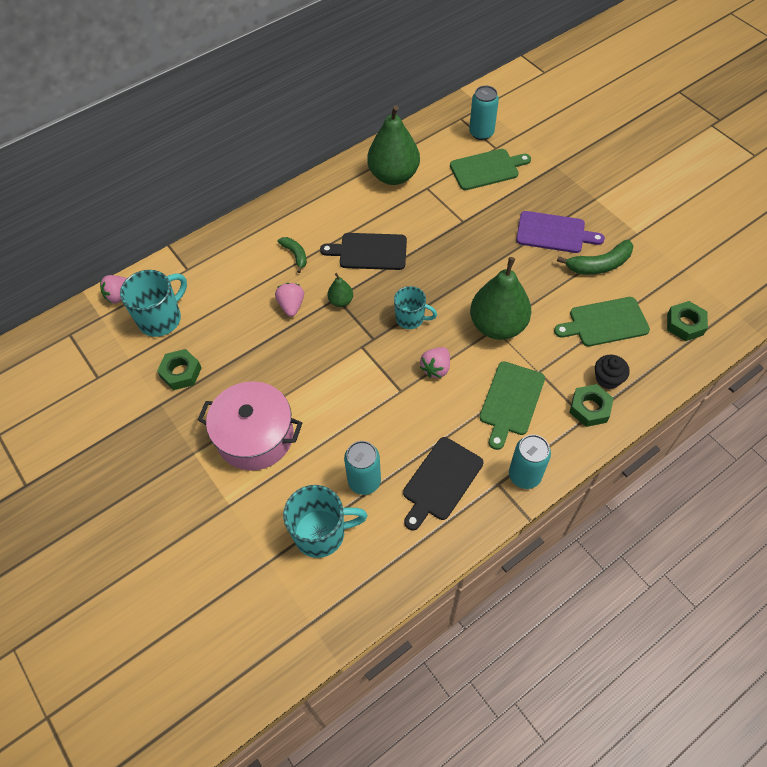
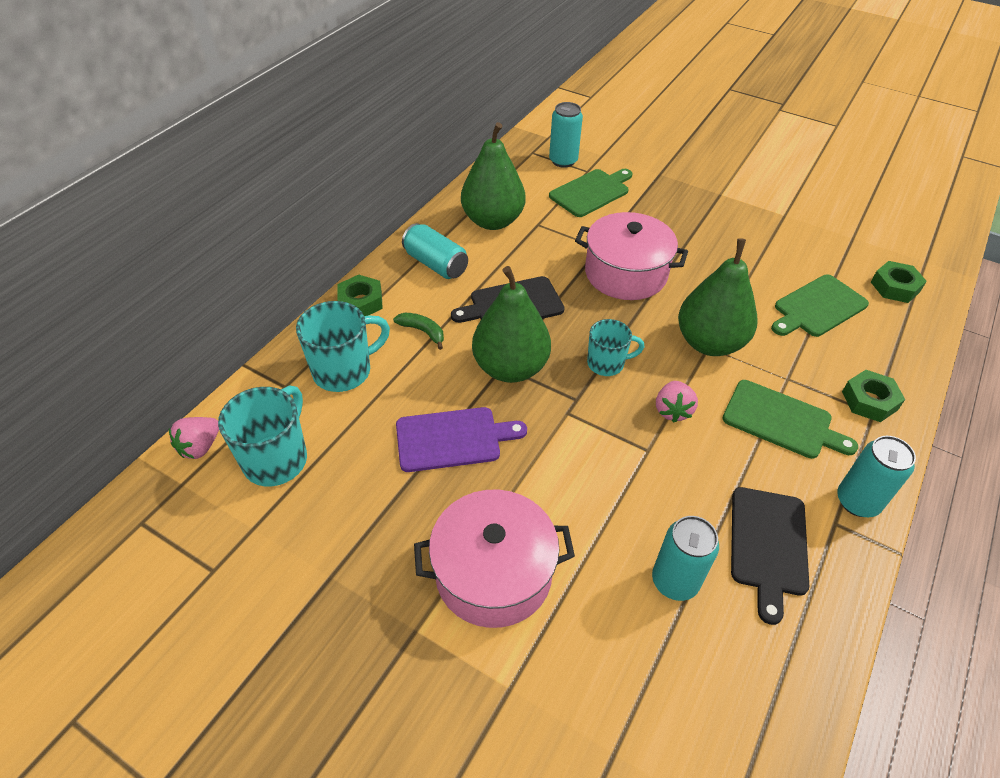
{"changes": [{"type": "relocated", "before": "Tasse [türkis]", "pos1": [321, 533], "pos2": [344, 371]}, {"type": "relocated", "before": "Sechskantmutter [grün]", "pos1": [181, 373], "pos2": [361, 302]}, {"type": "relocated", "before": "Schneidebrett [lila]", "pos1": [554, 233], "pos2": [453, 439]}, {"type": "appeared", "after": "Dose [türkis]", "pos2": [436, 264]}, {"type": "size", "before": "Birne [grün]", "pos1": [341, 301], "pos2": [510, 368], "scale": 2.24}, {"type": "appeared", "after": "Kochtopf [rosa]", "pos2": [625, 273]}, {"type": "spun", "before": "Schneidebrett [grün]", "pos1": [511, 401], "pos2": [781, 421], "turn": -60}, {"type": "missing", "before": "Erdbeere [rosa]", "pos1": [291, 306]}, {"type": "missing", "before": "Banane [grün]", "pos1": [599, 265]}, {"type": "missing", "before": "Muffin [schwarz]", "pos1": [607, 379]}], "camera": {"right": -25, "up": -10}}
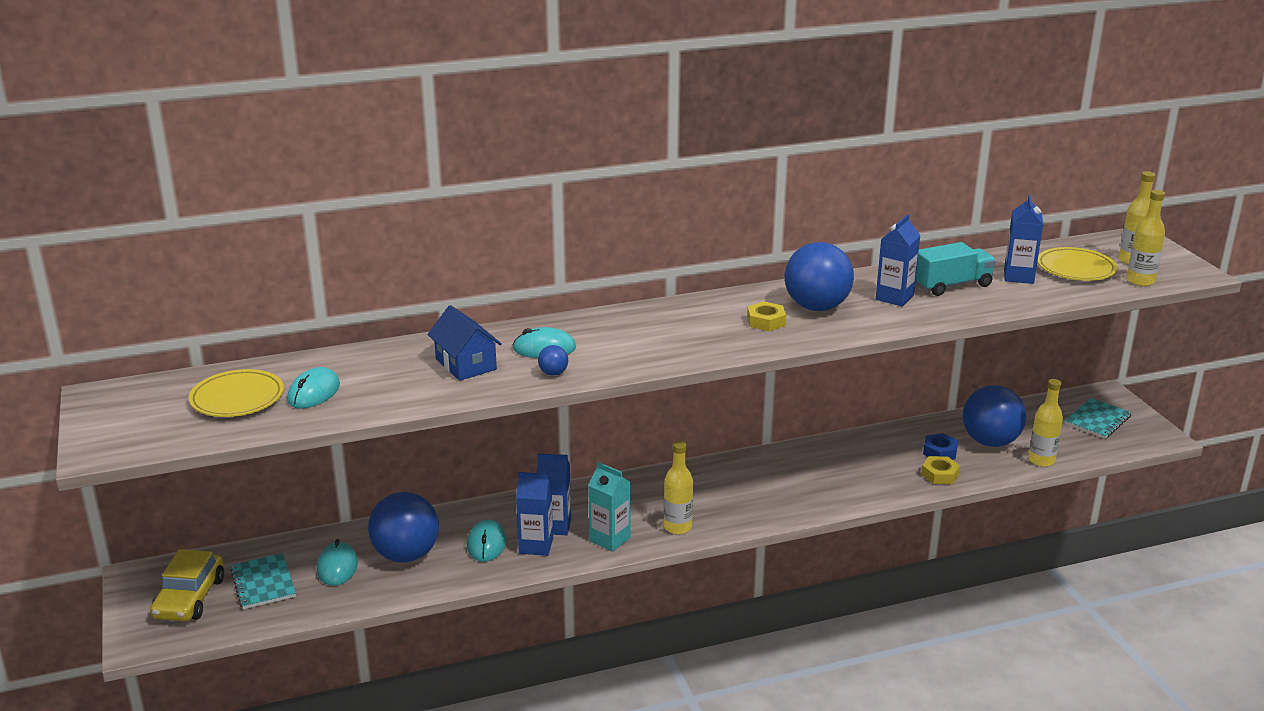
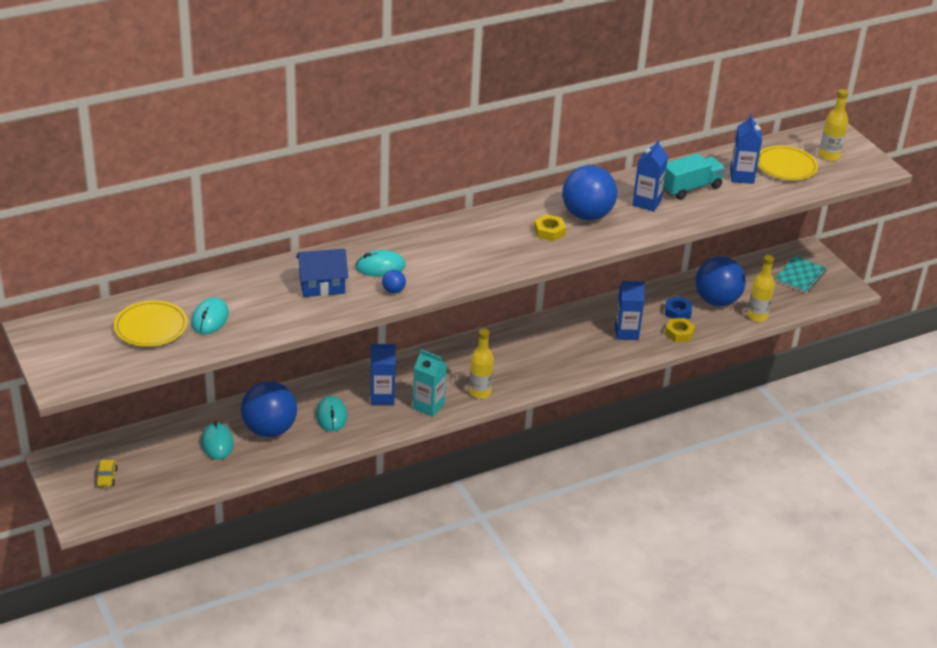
{"changes": [{"type": "size", "before": "Auto [gelb]", "pos1": [190, 598], "pos2": [107, 477], "scale": 0.47}, {"type": "spun", "before": "Haus [blau]", "pos1": [466, 364], "pos2": [322, 285], "turn": -60}, {"type": "relocated", "before": "Getränkekarton [blau]", "pos1": [536, 546], "pos2": [626, 333]}, {"type": "missing", "before": "Notizbuch [türkis]", "pos1": [263, 583]}, {"type": "missing", "before": "Flasche [gelb]", "pos1": [1140, 281]}], "camera": {"right": -10, "up": 10}}
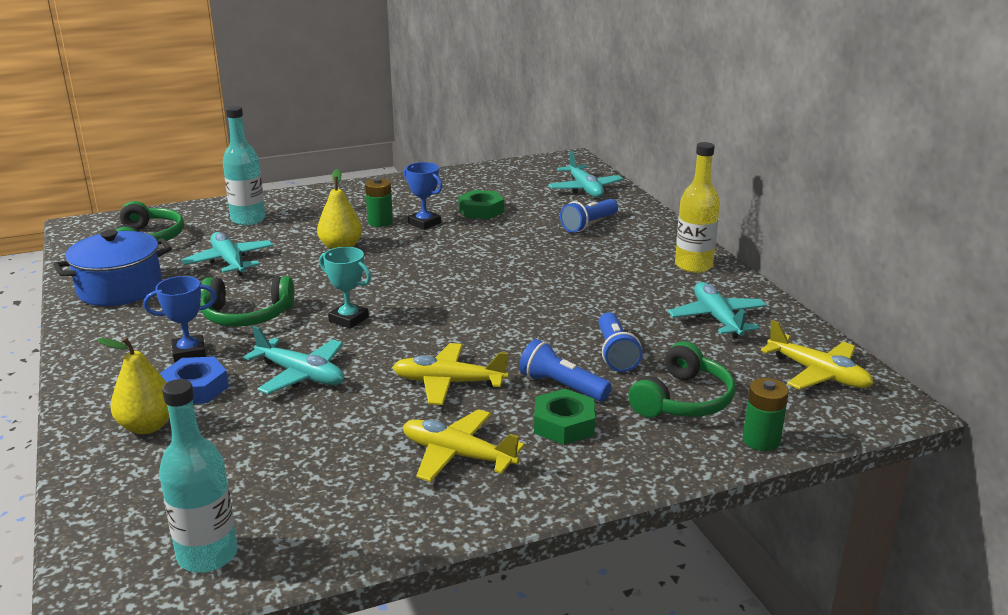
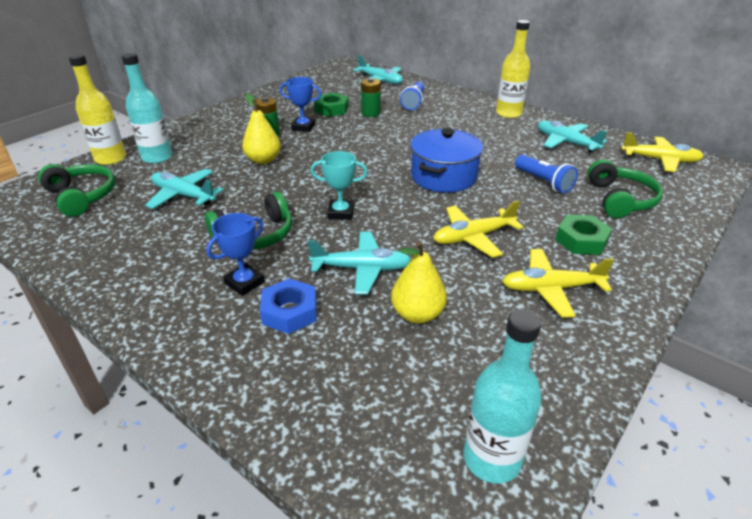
{"changes": [{"type": "appeared", "after": "Flasche [gelb]", "pos2": [110, 159]}, {"type": "relocated", "before": "Batterie [grün]", "pos1": [761, 440], "pos2": [371, 113]}, {"type": "relocated", "before": "Birne [gelb]", "pos1": [147, 426], "pos2": [417, 314]}, {"type": "relocated", "before": "Kochtopf [blau]", "pos1": [120, 288], "pos2": [443, 177]}, {"type": "missing", "before": "Taschenlampe [blau]", "pos1": [562, 386]}], "camera": {"right": -30, "up": 10}}
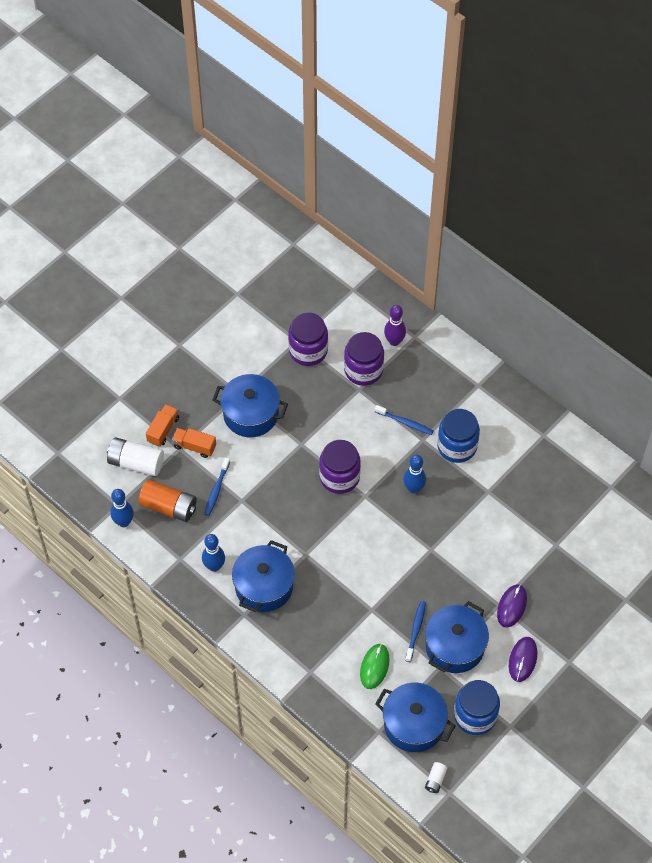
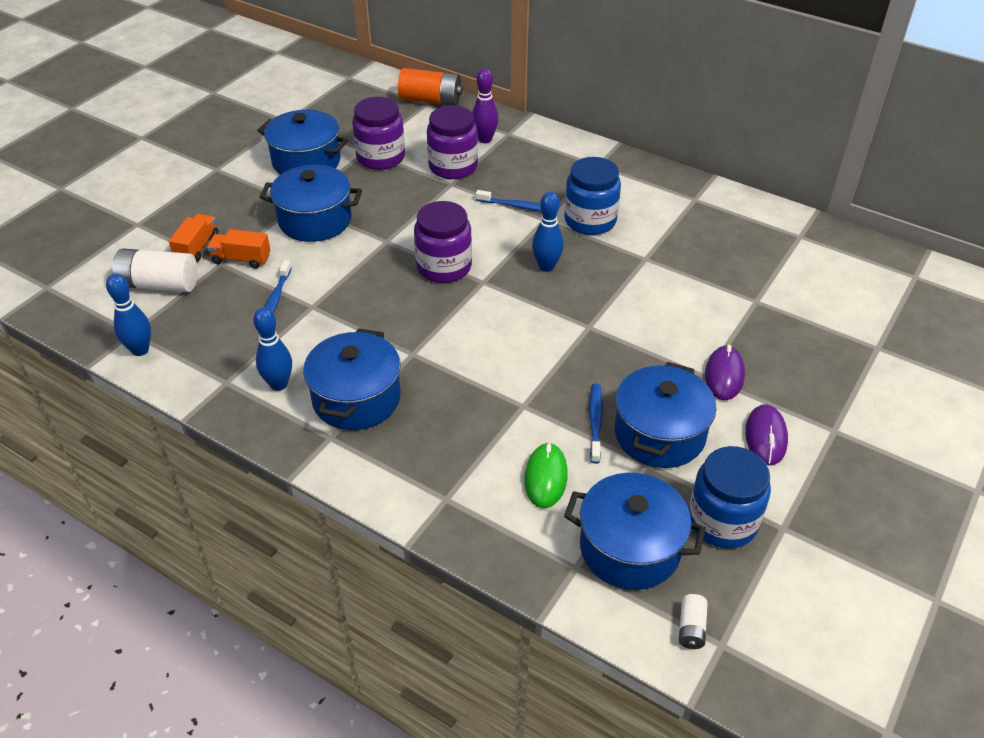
{"changes": [{"type": "appeared", "after": "Kochtopf [blau]", "pos2": [306, 161]}, {"type": "relocated", "before": "Batterie [orange]", "pos1": [168, 506], "pos2": [430, 100]}], "camera": {"right": -10, "up": -15}}
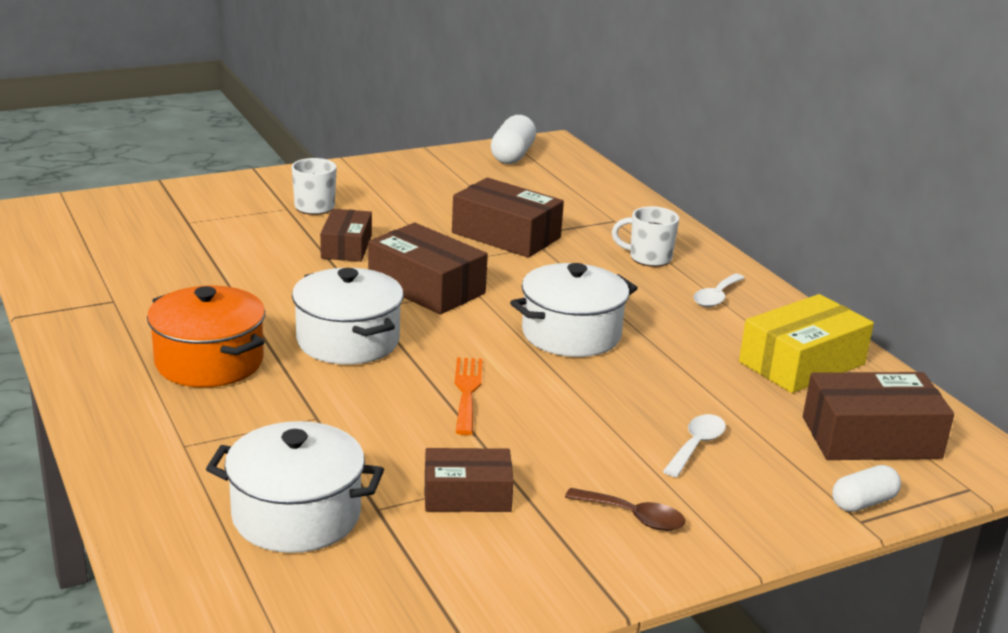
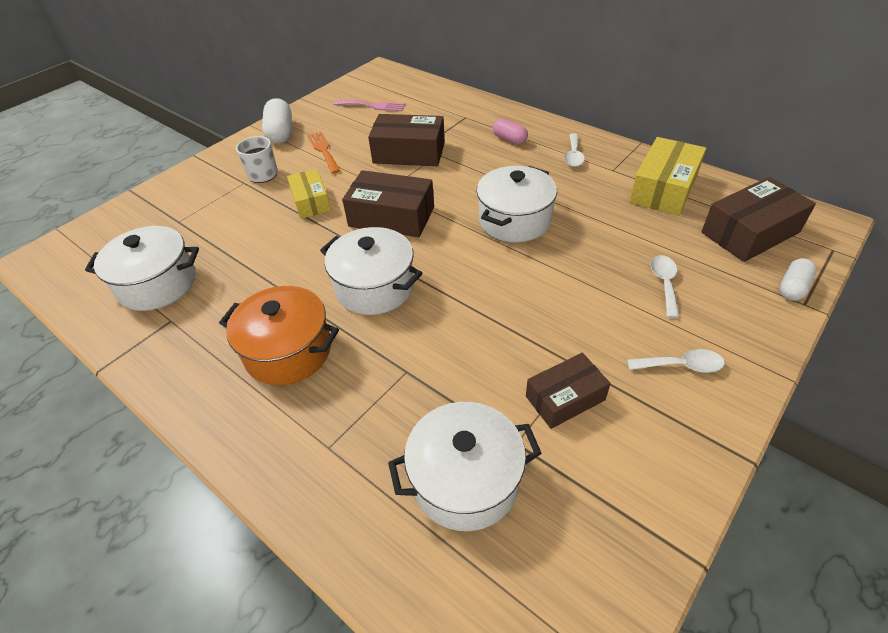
{"changes": [{"type": "appeared", "after": "Kochtopf [weiß]", "pos2": [157, 284]}, {"type": "relocated", "before": "Kapsel [weiß]", "pos1": [512, 155], "pos2": [280, 133]}, {"type": "colour", "before": "Schachtel [braun]", "after": "Schachtel [gelb]", "pos1": [346, 247], "pos2": [311, 202]}, {"type": "relocated", "before": "Gabel [orange]", "pos1": [467, 391], "pos2": [323, 150]}, {"type": "appeared", "after": "Gabel [rosa]", "pos2": [372, 106]}, {"type": "exchanged", "before": "Tasse [weiß]", "after": "Kapsel [rosa]", "pos1": [648, 258], "pos2": [509, 139]}, {"type": "colour", "before": "Löffel [braun]", "after": "Löffel [weiß]", "pos1": [633, 517], "pos2": [681, 365]}], "camera": {"right": -20, "up": 20}}
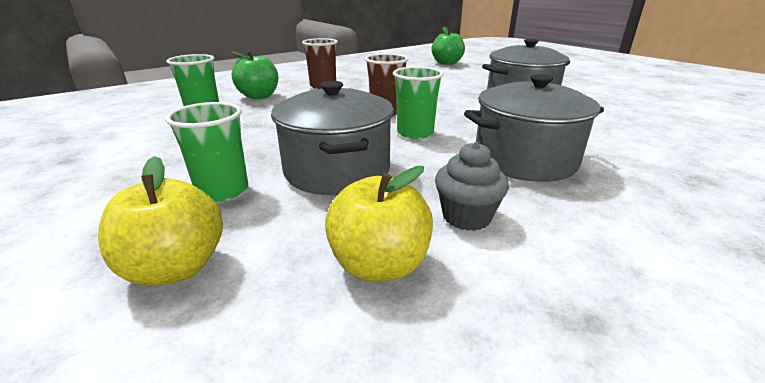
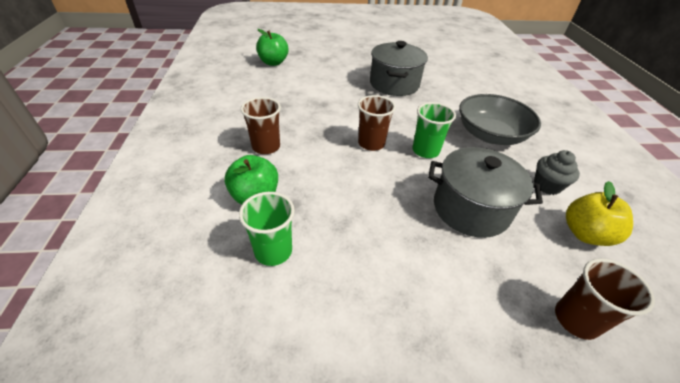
{"changes": [{"type": "exchanged", "before": "Kochtopf [grau]", "after": "Schüssel [grau]", "pos1": [524, 160], "pos2": [490, 135]}, {"type": "exchanged", "before": "Apfel [gelb]", "after": "Becher [braun]", "pos1": [176, 268], "pos2": [576, 319]}, {"type": "missing", "before": "Becher [grün]", "pos1": [223, 190]}], "camera": {"right": -60, "up": 15}}
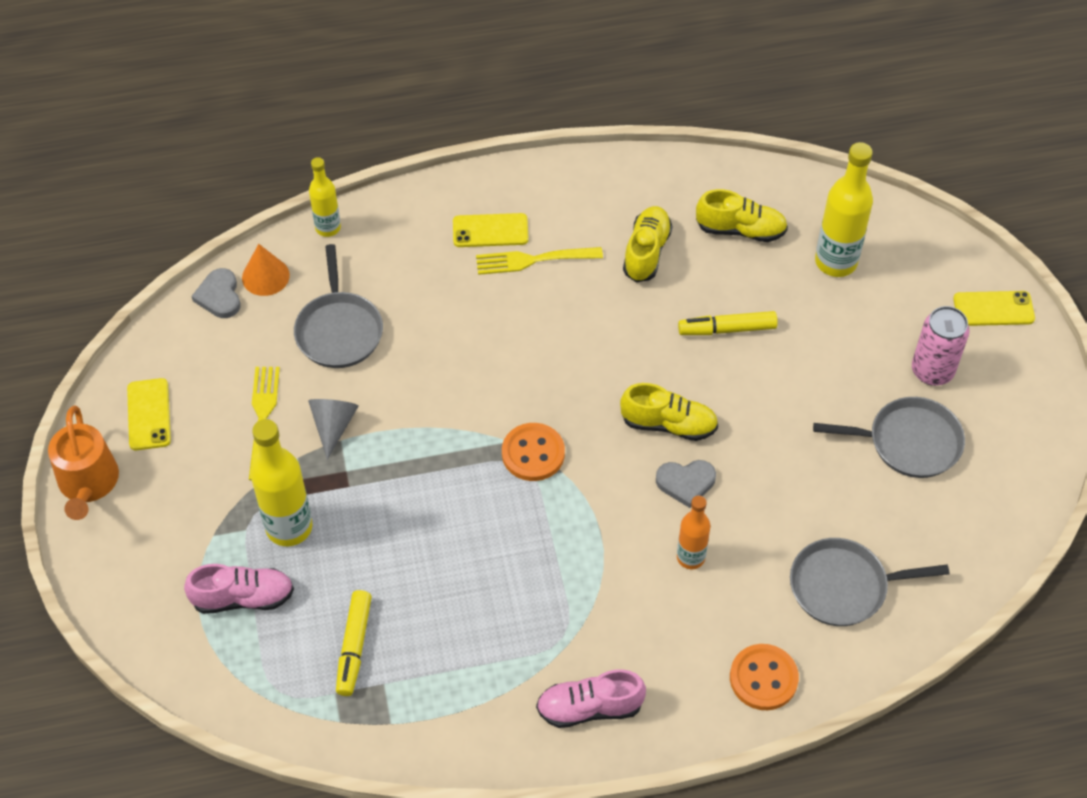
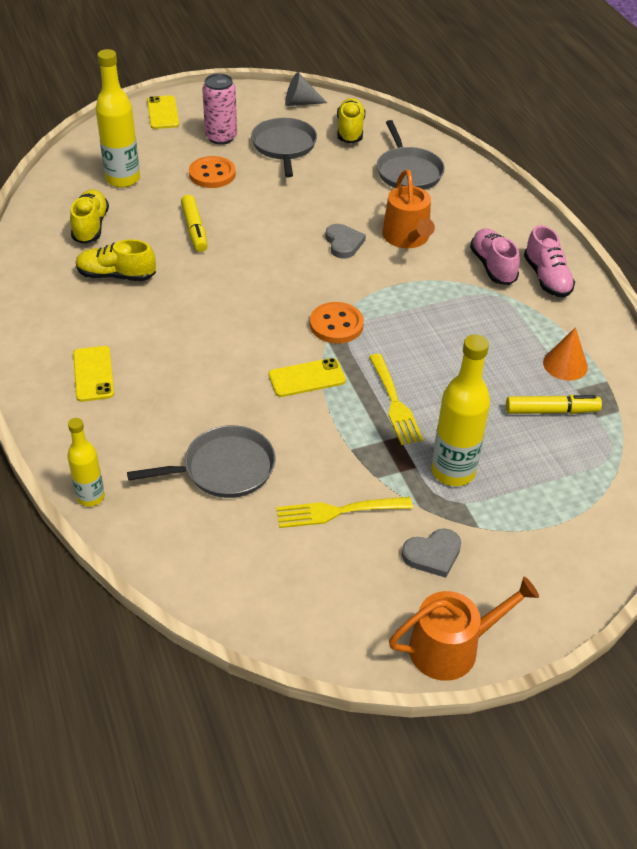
{"changes": [{"type": "relocated", "before": "Knopf [orange]", "pos1": [763, 678], "pos2": [212, 174]}, {"type": "relocated", "before": "Handy [gelb]", "pos1": [149, 414], "pos2": [307, 378]}, {"type": "relocated", "before": "Kegel [grau]", "pos1": [333, 426], "pos2": [300, 103]}, {"type": "relocated", "before": "Schuh [gelb]", "pos1": [668, 424], "pos2": [350, 130]}, {"type": "relocated", "before": "Gabel [gelb]", "pos1": [533, 260], "pos2": [394, 403]}, {"type": "exchanged", "before": "Flasche [orange]", "after": "Gießkanne [orange]", "pos1": [690, 557], "pos2": [407, 238]}, {"type": "relocated", "before": "Herz [grau]", "pos1": [219, 296], "pos2": [432, 554]}, {"type": "relocated", "before": "Schuh [rosa]", "pos1": [243, 598], "pos2": [493, 266]}, {"type": "relocated", "before": "Kegel [orange]", "pos1": [265, 276], "pos2": [565, 364]}], "camera": {"right": -100, "up": -10}}
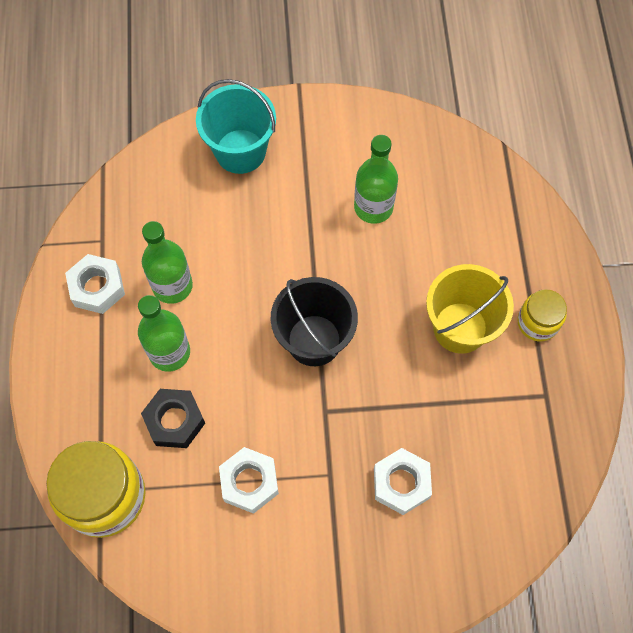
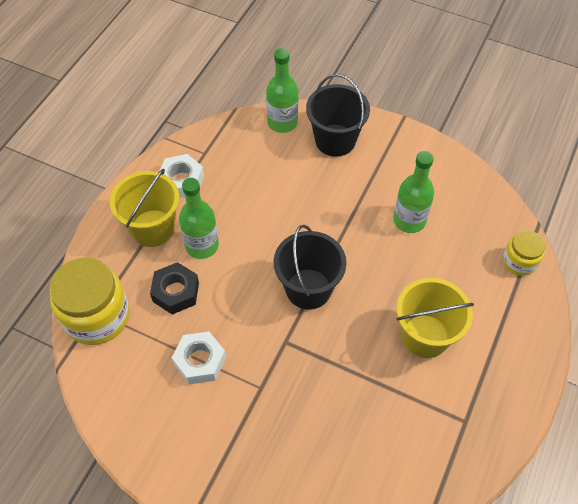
{"changes": [{"type": "appeared", "after": "Eimer [gelb]", "pos2": [153, 228]}, {"type": "relocated", "before": "Flasche [grün]", "pos1": [172, 286], "pos2": [282, 122]}, {"type": "colour", "before": "Eimer [türkis]", "after": "Eimer [schwarz]", "pos1": [240, 151], "pos2": [335, 140]}, {"type": "relocated", "before": "Einmachglas [gelb]", "pos1": [537, 322], "pos2": [519, 261]}, {"type": "missing", "before": "Sechskantmutter [weiß]", "pos1": [401, 483]}], "camera": {"right": 30, "up": -10}}
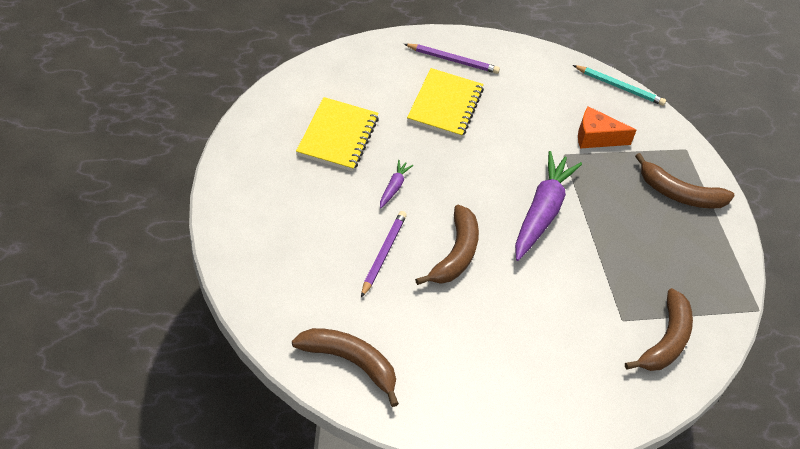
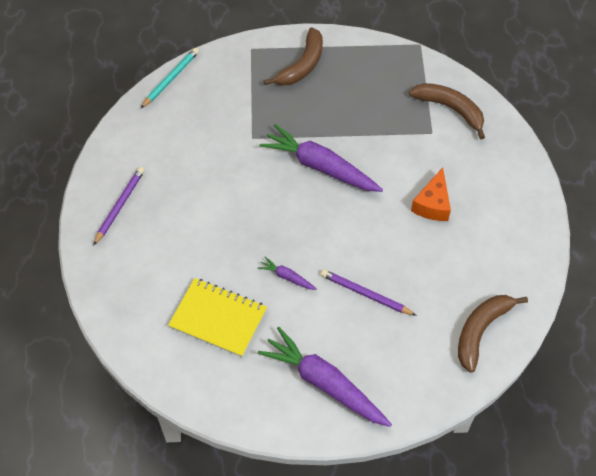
{"changes": [{"type": "appeared", "after": "Karotte [lila]", "pos2": [324, 383]}, {"type": "relocated", "before": "Käse [orange]", "pos1": [596, 137], "pos2": [432, 204]}, {"type": "missing", "before": "Notizbuch [gelb]", "pos1": [445, 105]}, {"type": "missing", "before": "Banane [braun]", "pos1": [455, 254]}], "camera": {"right": -75, "up": 10}}
